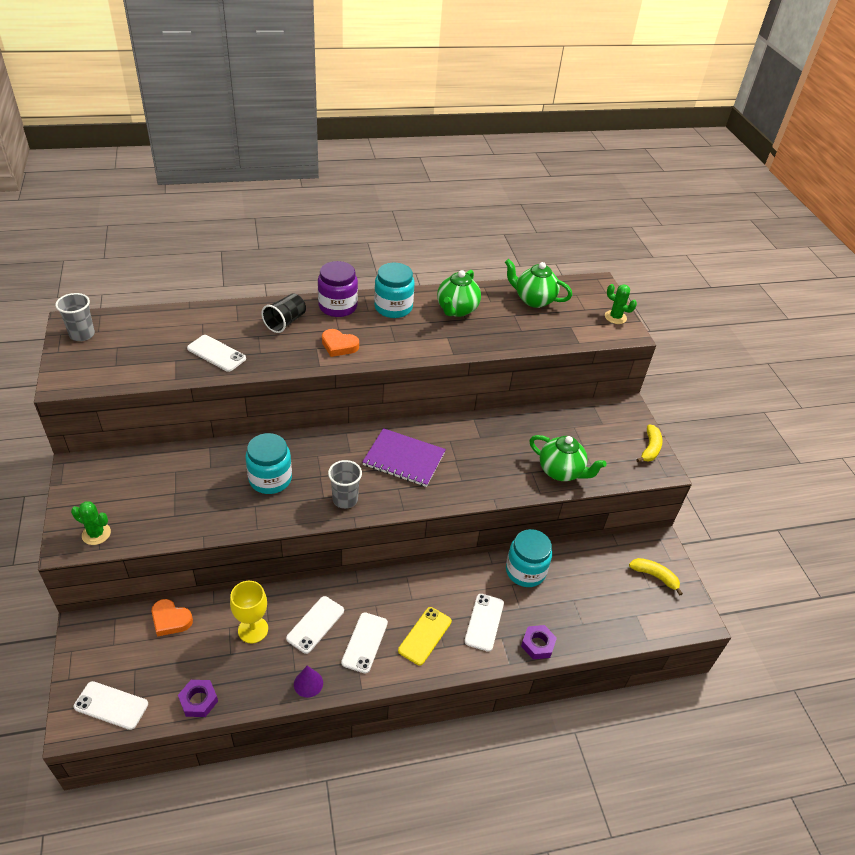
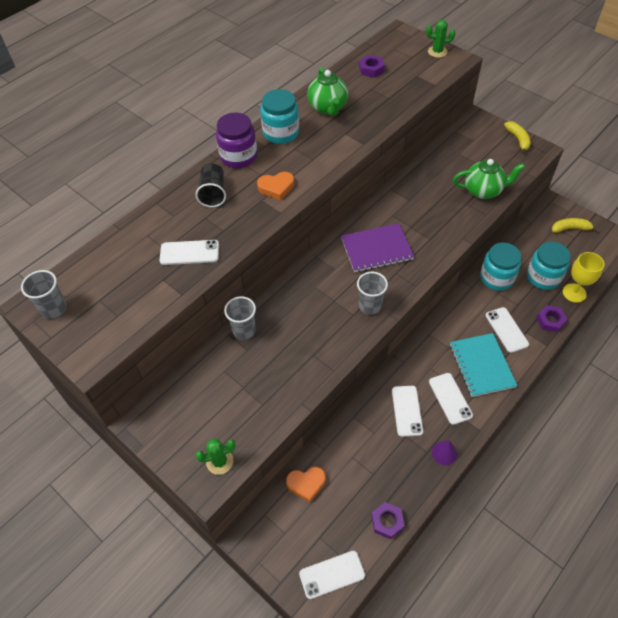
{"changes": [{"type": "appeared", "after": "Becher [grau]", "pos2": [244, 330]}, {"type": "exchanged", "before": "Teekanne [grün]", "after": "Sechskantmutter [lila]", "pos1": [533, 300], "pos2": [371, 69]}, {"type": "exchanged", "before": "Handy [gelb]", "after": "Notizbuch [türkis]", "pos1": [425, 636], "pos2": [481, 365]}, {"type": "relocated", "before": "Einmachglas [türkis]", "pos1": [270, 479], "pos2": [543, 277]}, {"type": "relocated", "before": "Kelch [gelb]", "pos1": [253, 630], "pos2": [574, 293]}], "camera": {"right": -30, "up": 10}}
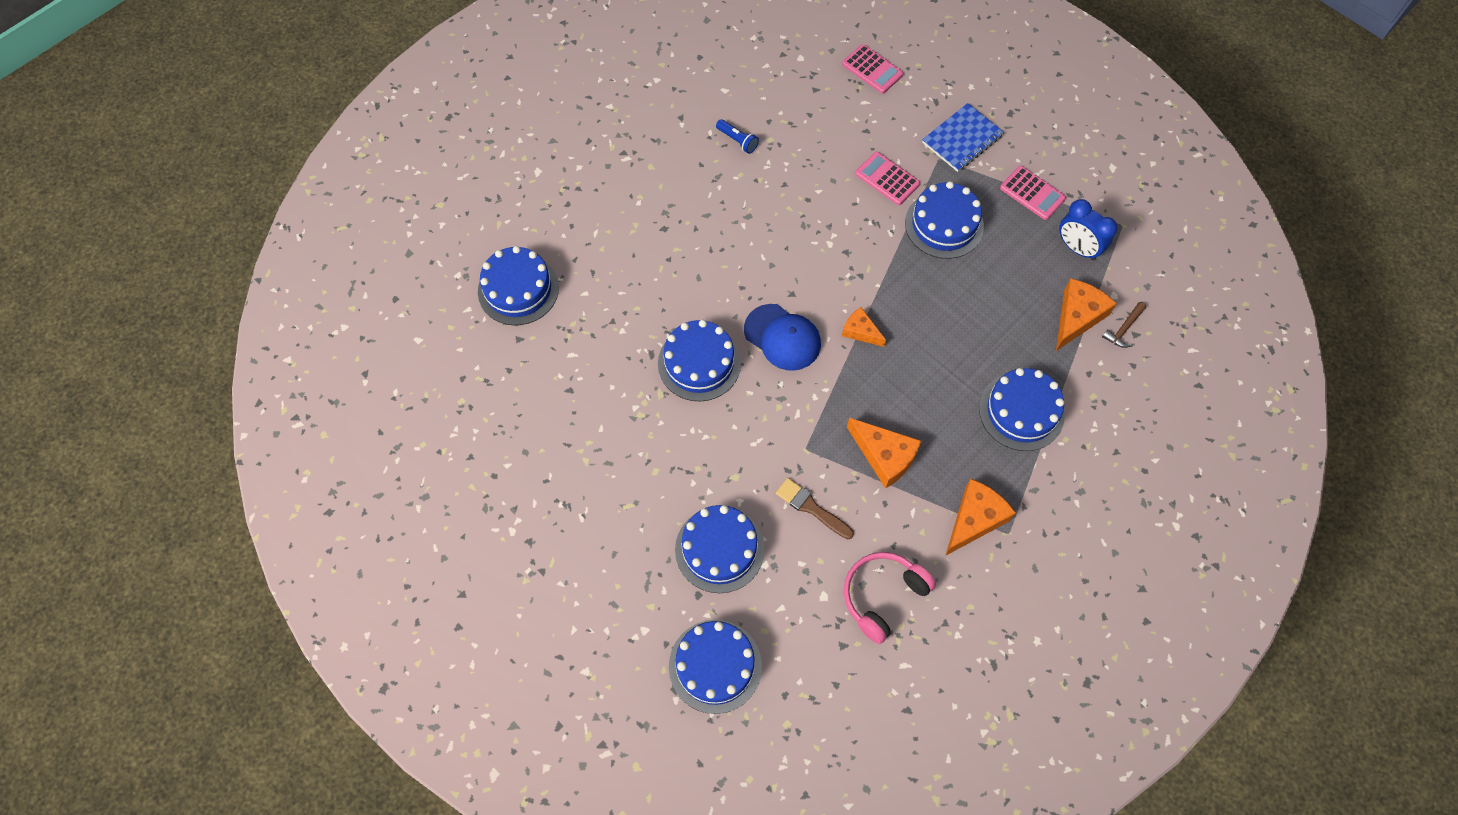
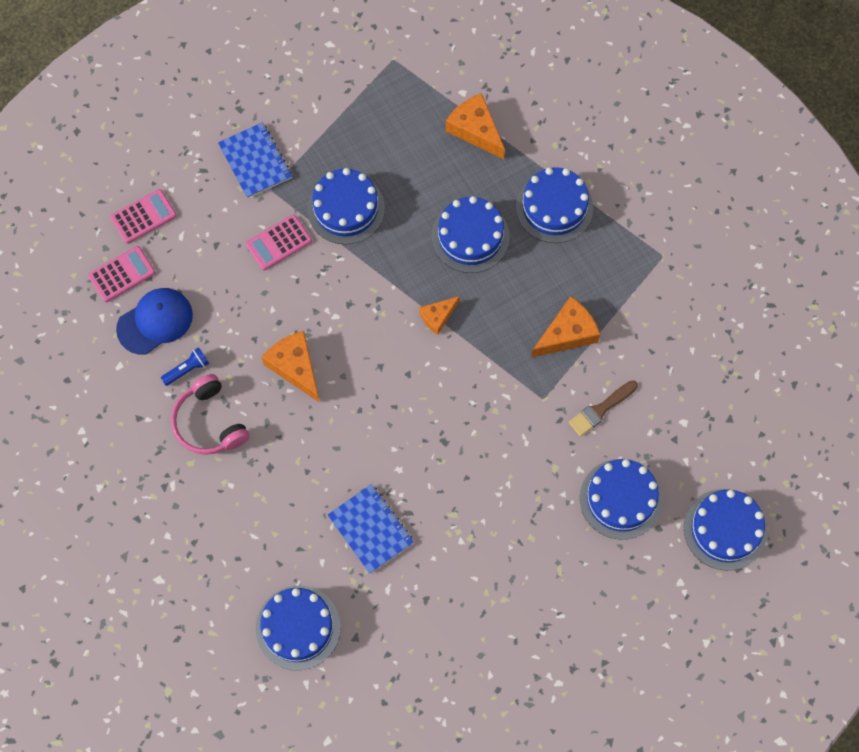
{"changes": [{"type": "relocated", "before": "Taschenrechner [rosa]", "pos1": [1032, 193], "pos2": [122, 274]}, {"type": "relocated", "before": "Kappe [blau]", "pos1": [782, 337], "pos2": [155, 321]}, {"type": "relocated", "before": "Kopfhörer [rosa]", "pos1": [882, 596], "pos2": [209, 422]}, {"type": "relocated", "before": "Käse [orange]", "pos1": [975, 519], "pos2": [295, 367]}, {"type": "appeared", "after": "Notizbuch [blau]", "pos2": [370, 529]}, {"type": "relocated", "before": "Kuchen [blau]", "pos1": [699, 363], "pos2": [470, 237]}, {"type": "missing", "before": "Wecker [blau]", "pos1": [1077, 248]}, {"type": "missing", "before": "Hammer [braun]", "pos1": [1123, 329]}], "camera": {"right": -75, "up": 5}}
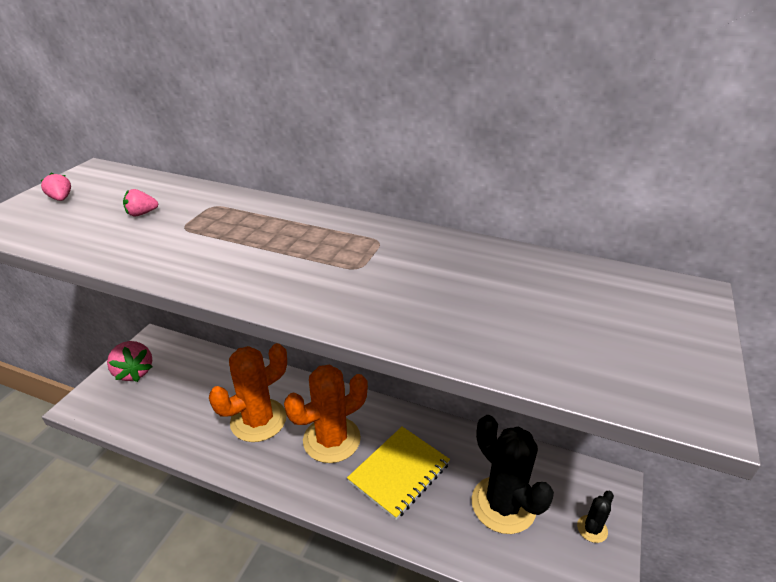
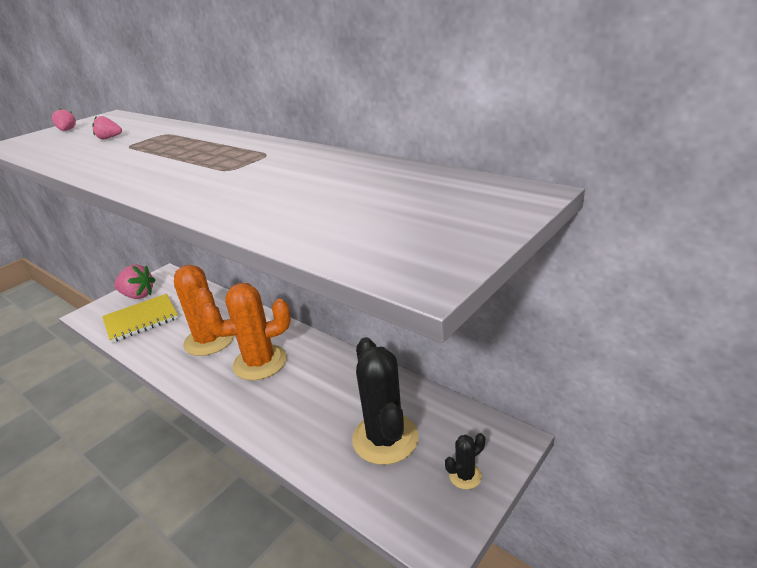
{"changes": [{"type": "relocated", "before": "Notizbuch [gelb]", "pos1": [399, 472], "pos2": [141, 319]}, {"type": "spun", "before": "Erdbeere [rosa]", "pos1": [134, 372], "pos2": [138, 295], "turn": -60}, {"type": "spun", "before": "Kaktus [orange]", "pos1": [258, 420], "pos2": [209, 340], "turn": 75}], "camera": {"right": 20, "up": -5}}
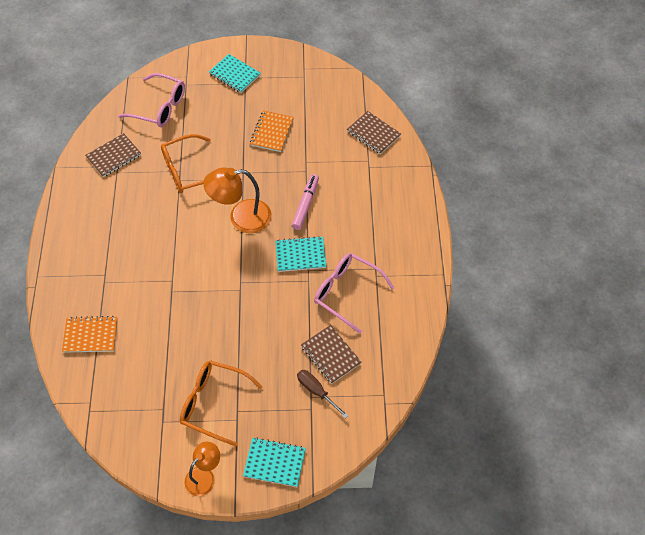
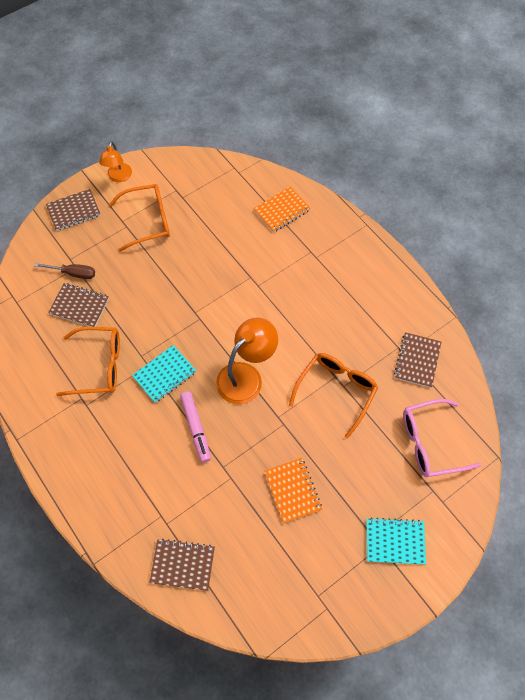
{"changes": [{"type": "colour", "before": "Notizbuch [türkis]", "after": "Notizbuch [braun]", "pos1": [274, 463], "pos2": [74, 211]}, {"type": "colour", "before": "Brille [rosa]", "after": "Brille [orange]", "pos1": [346, 292], "pos2": [99, 366]}], "camera": {"right": 145, "up": 5}}
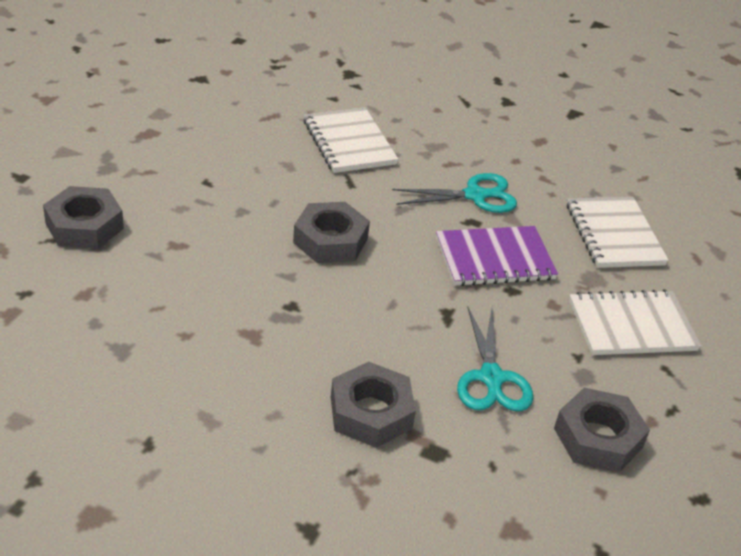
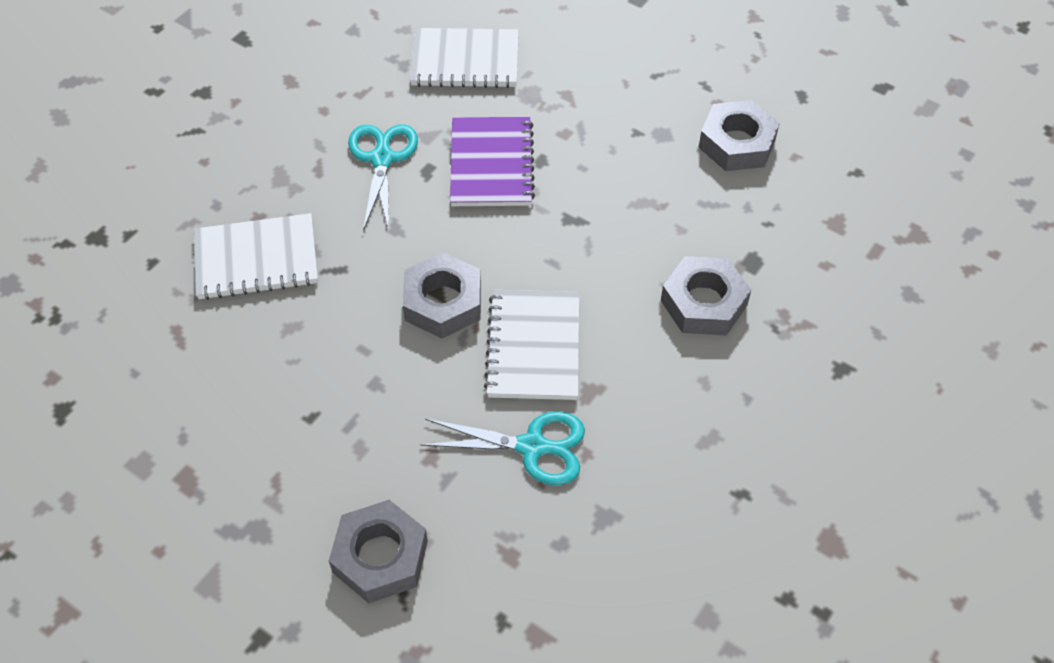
{"changes": [{"type": "relocated", "before": "Schere [türkis]", "pos1": [491, 378], "pos2": [532, 447]}, {"type": "relocated", "before": "Notizbuch [weiß]", "pos1": [631, 326], "pos2": [533, 347]}], "camera": {"right": -75, "up": 15}}
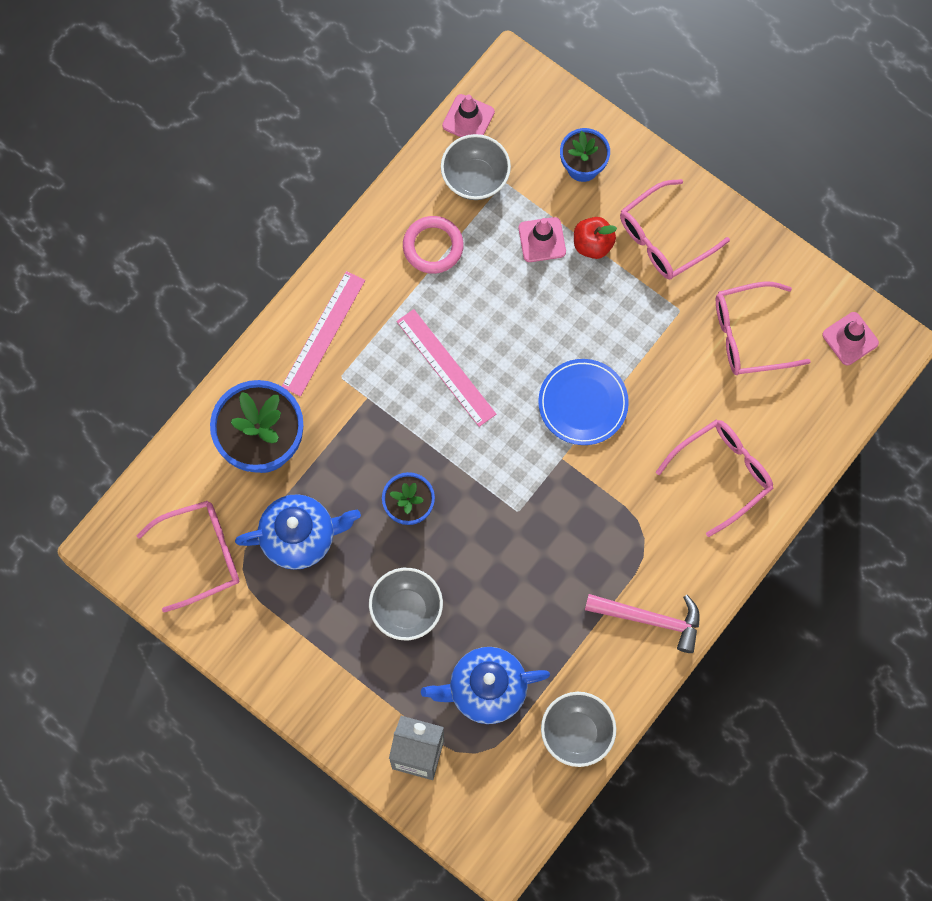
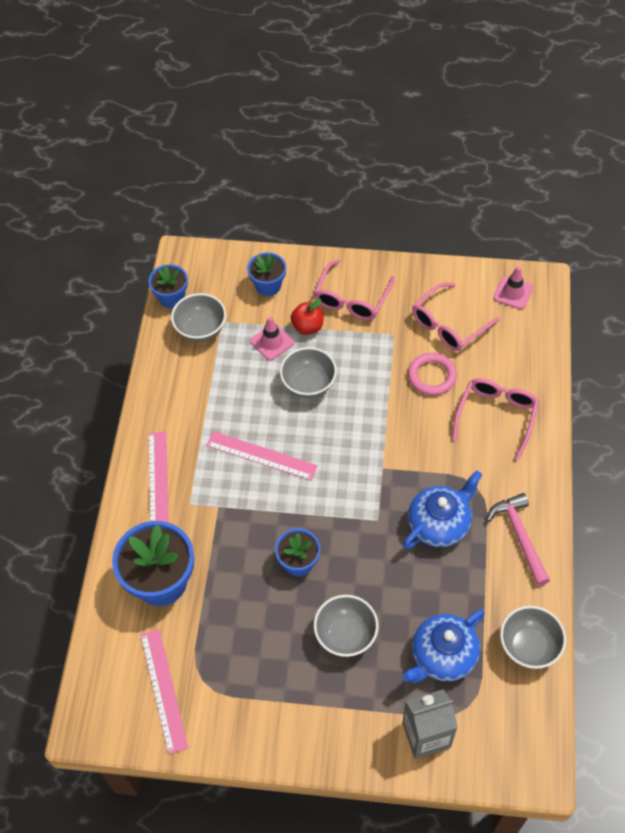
{"changes": [{"type": "exchanged", "before": "Brille [rosa]", "after": "Lineal [rosa]", "pos1": [201, 555], "pos2": [163, 690]}, {"type": "exchanged", "before": "Leitkegel [rosa]", "after": "Blumentopf [blau]", "pos1": [468, 119], "pos2": [171, 297]}, {"type": "appeared", "after": "Schüssel [grau]", "pos2": [308, 384]}, {"type": "relocated", "before": "Teekanne [blau]", "pos1": [300, 537], "pos2": [439, 524]}, {"type": "relocated", "before": "Ring [rosa]", "pos1": [433, 246], "pos2": [432, 376]}, {"type": "spun", "before": "Hammer [rosa]", "pos1": [650, 619], "pos2": [519, 537], "turn": -90}, {"type": "missing", "before": "Teller [blau]", "pos1": [583, 403]}], "camera": {"right": -30, "up": -15}}
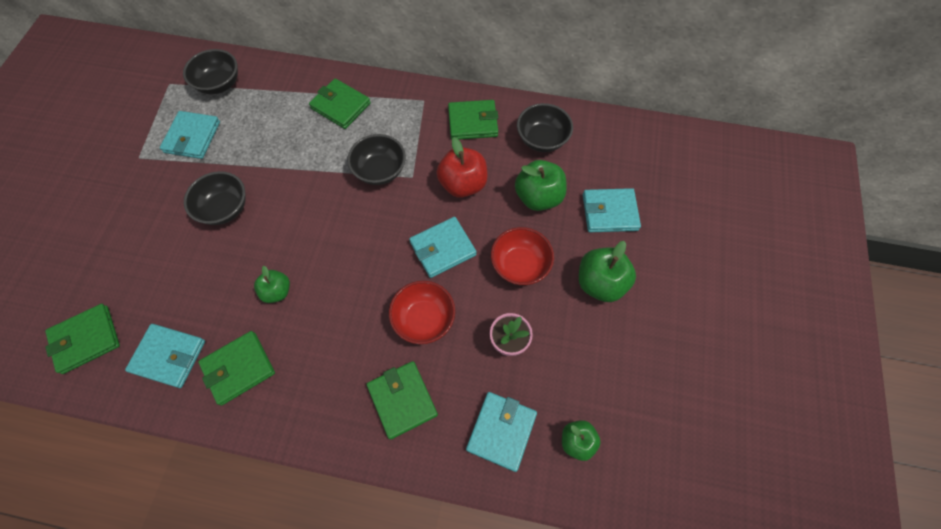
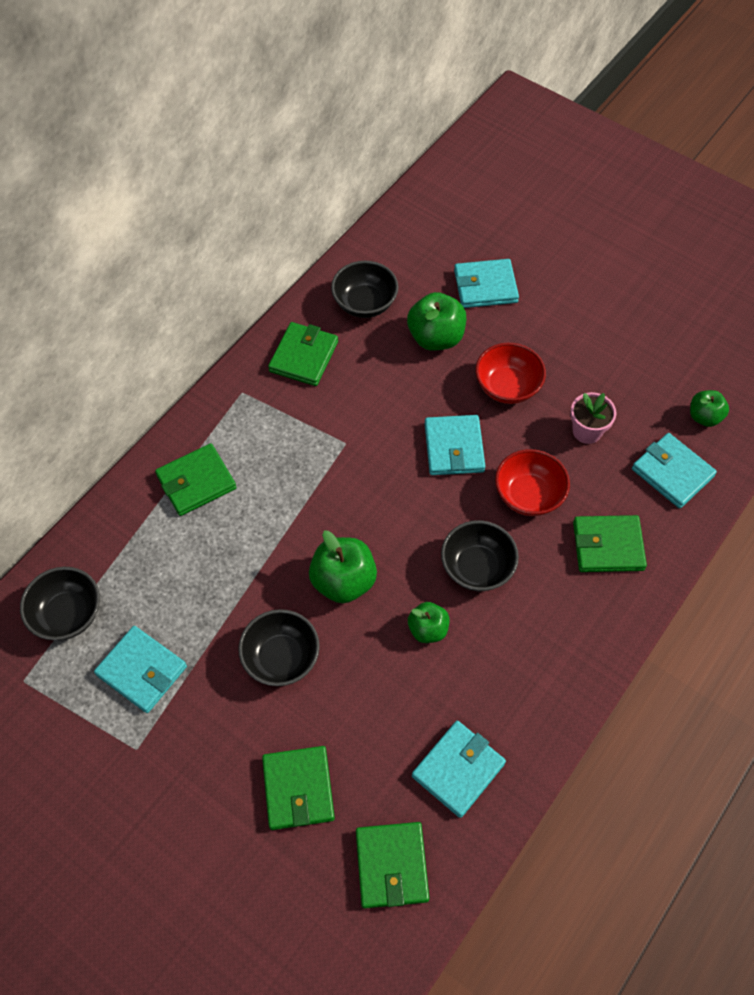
{"changes": [{"type": "relocated", "before": "Geldbörse [grün]", "pos1": [239, 368], "pos2": [298, 789]}, {"type": "relocated", "before": "Apfel [grün]", "pos1": [600, 283], "pos2": [343, 581]}, {"type": "relocated", "before": "Schüssel [schwarz]", "pos1": [380, 171], "pos2": [477, 567]}, {"type": "spun", "before": "Geldbörse [türkis]", "pos1": [609, 212], "pos2": [485, 286], "turn": 60}, {"type": "missing", "before": "Apfel [rot]", "pos1": [463, 184]}], "camera": {"right": -65, "up": -5}}
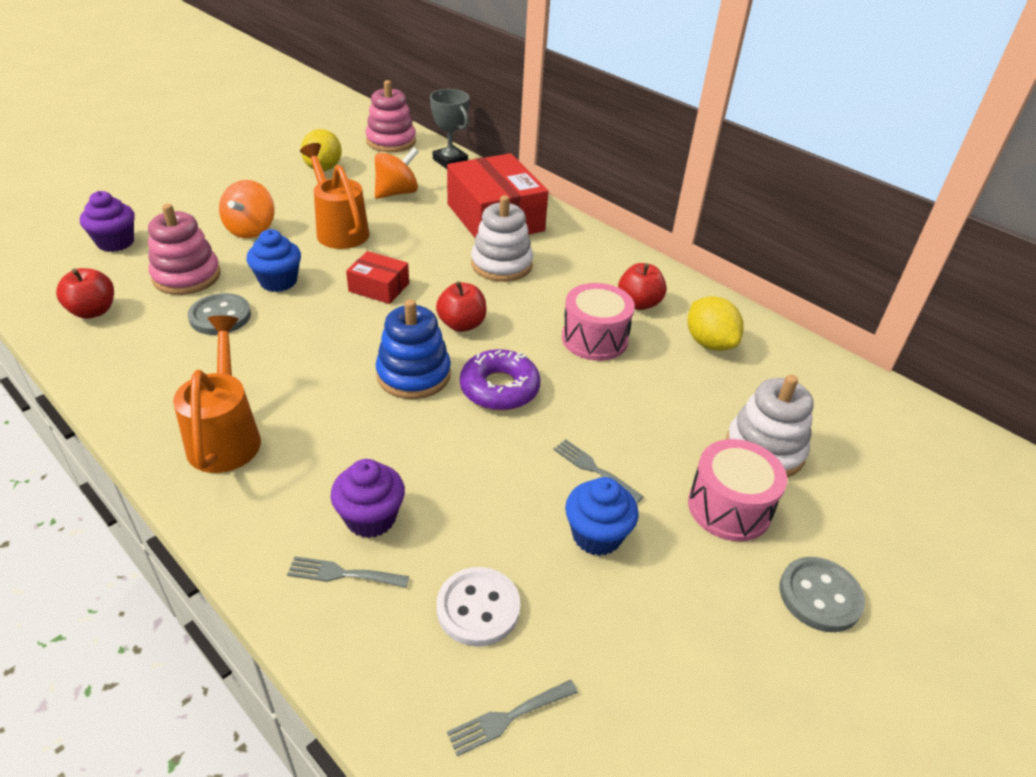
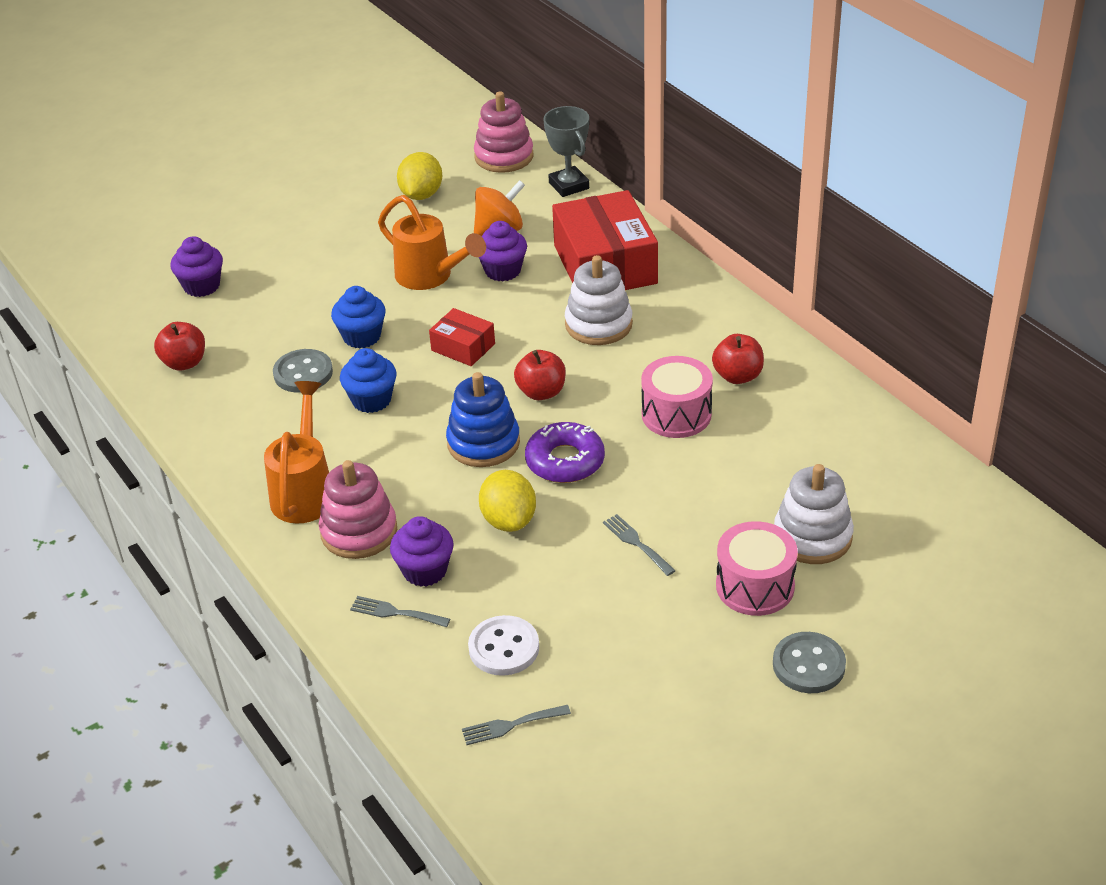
{"changes": [{"type": "relocated", "before": "Stapelspielzeug [rosa]", "pos1": [187, 276], "pos2": [359, 531]}, {"type": "relocated", "before": "Muffin [blau]", "pos1": [596, 535], "pos2": [371, 400]}, {"type": "spun", "before": "Gießkanne [orange]", "pos1": [339, 230], "pos2": [430, 276], "turn": 150}, {"type": "appeared", "after": "Muffin [lila]", "pos2": [503, 270]}, {"type": "relocated", "before": "Zitrone [gelb]", "pos1": [709, 343], "pos2": [509, 520]}, {"type": "missing", "before": "Kreisel [orange]", "pos1": [251, 229]}], "camera": {"right": 15, "up": 0}}
